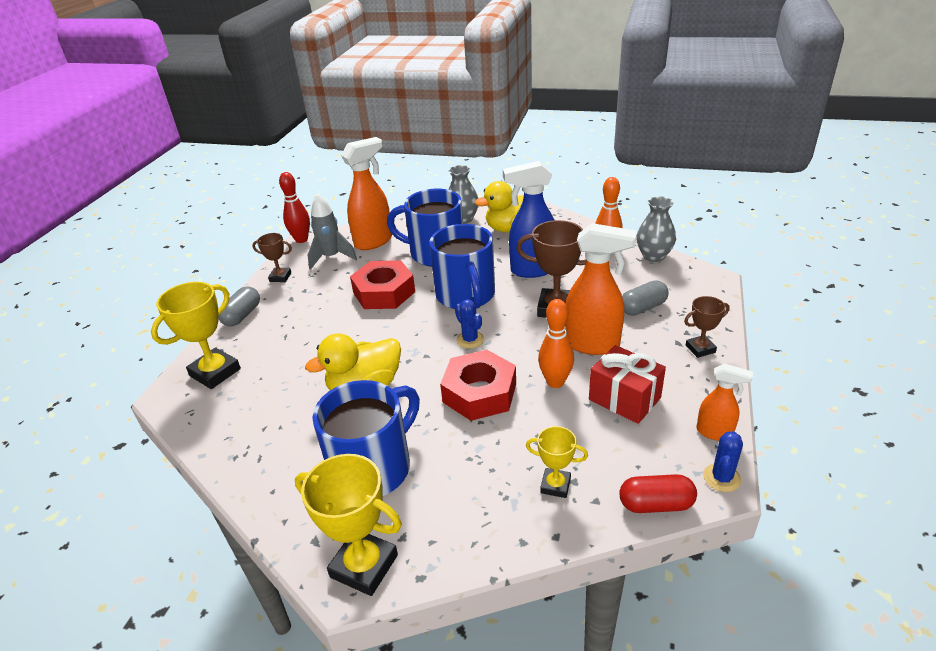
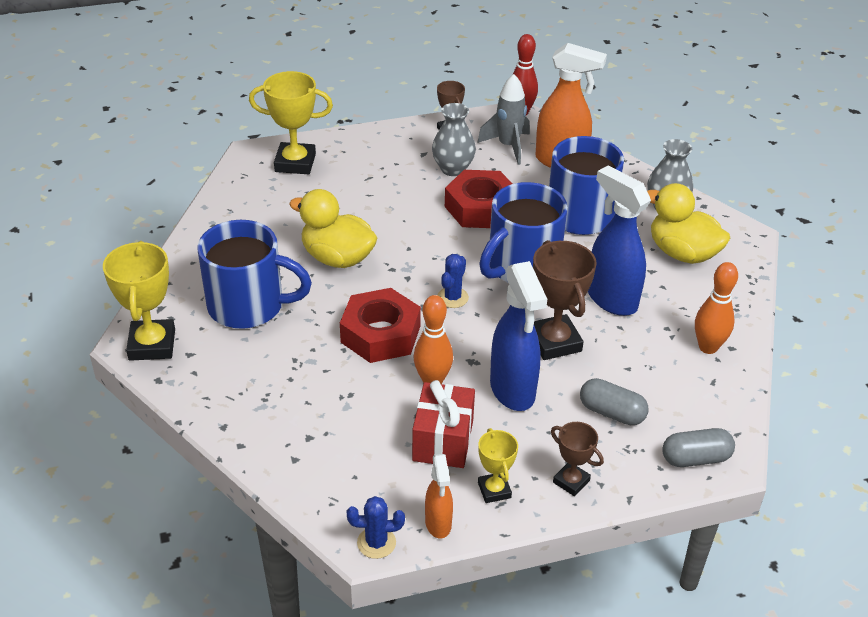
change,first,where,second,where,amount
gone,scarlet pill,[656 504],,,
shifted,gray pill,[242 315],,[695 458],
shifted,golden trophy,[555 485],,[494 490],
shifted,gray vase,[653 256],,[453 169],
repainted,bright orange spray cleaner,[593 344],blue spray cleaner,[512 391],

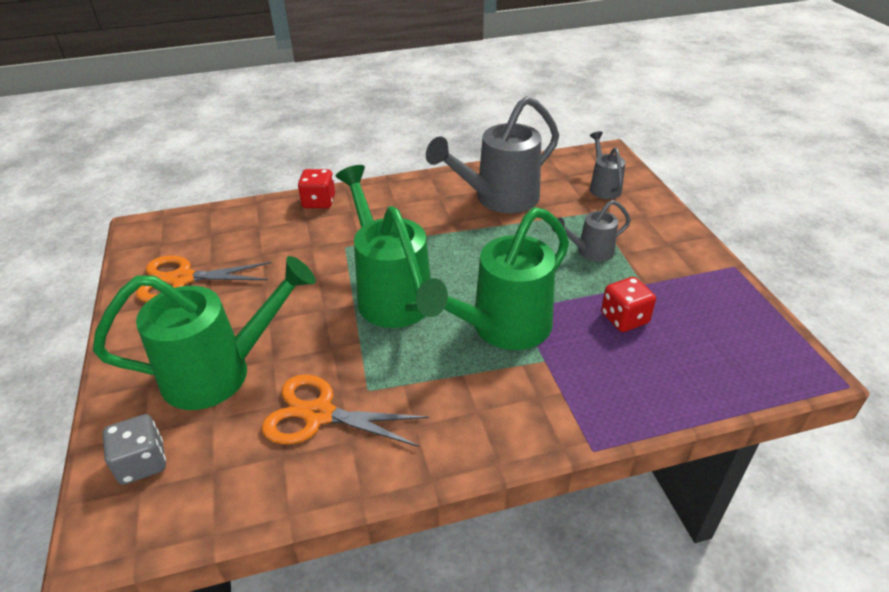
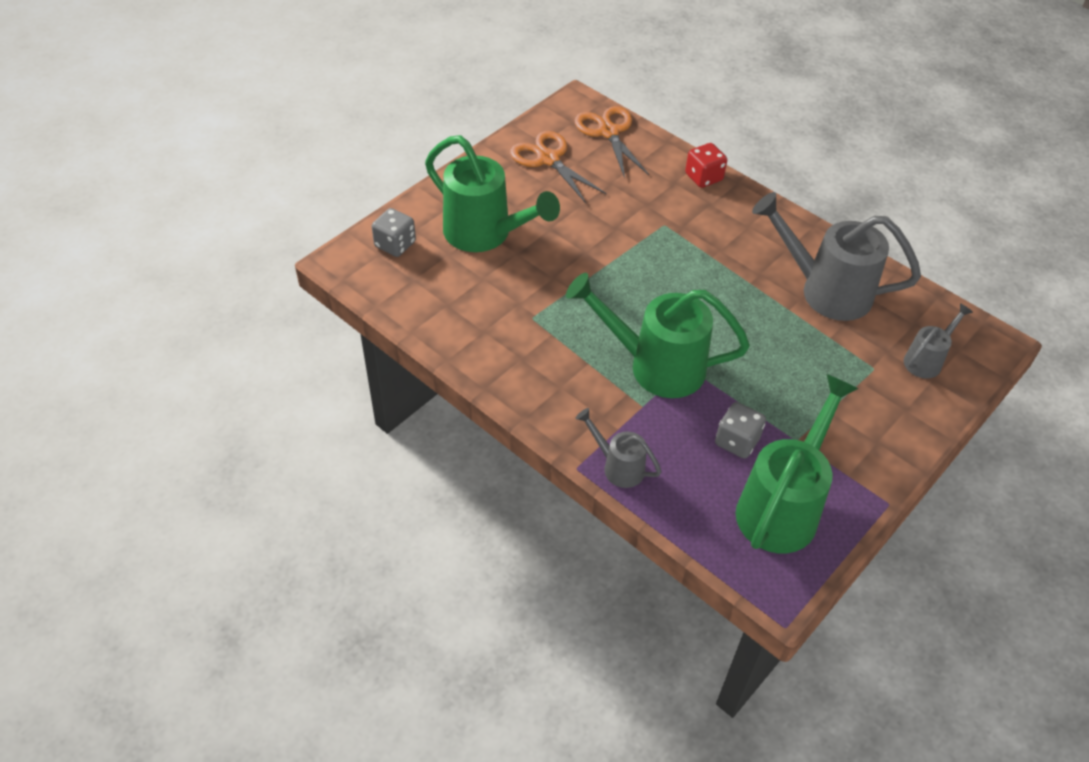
change,first,where,second,where,amount
shifted,bright orange pair of scissors,[319 414],,[609 132],
shifted,emerald watering pot,[390 293],,[782 506],
shifted,gray watering pot,[590 252],,[618 466],
repainted,scarlet game die,[624 318],gray game die,[737 441],

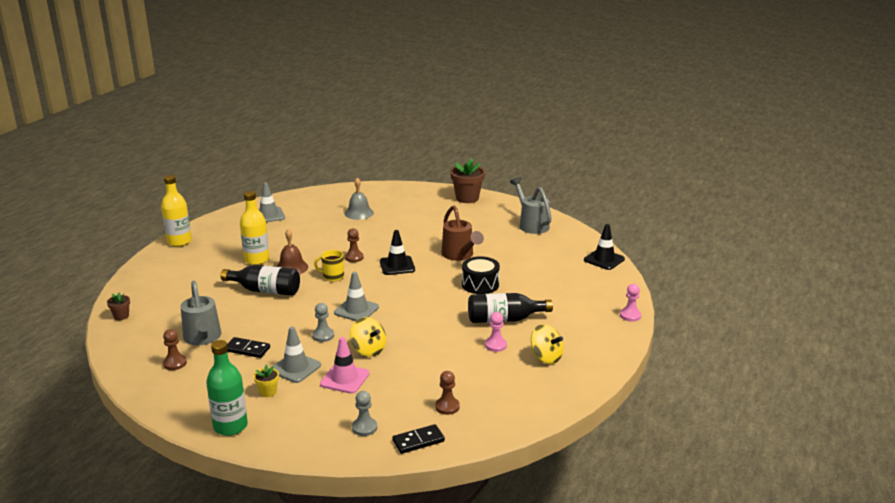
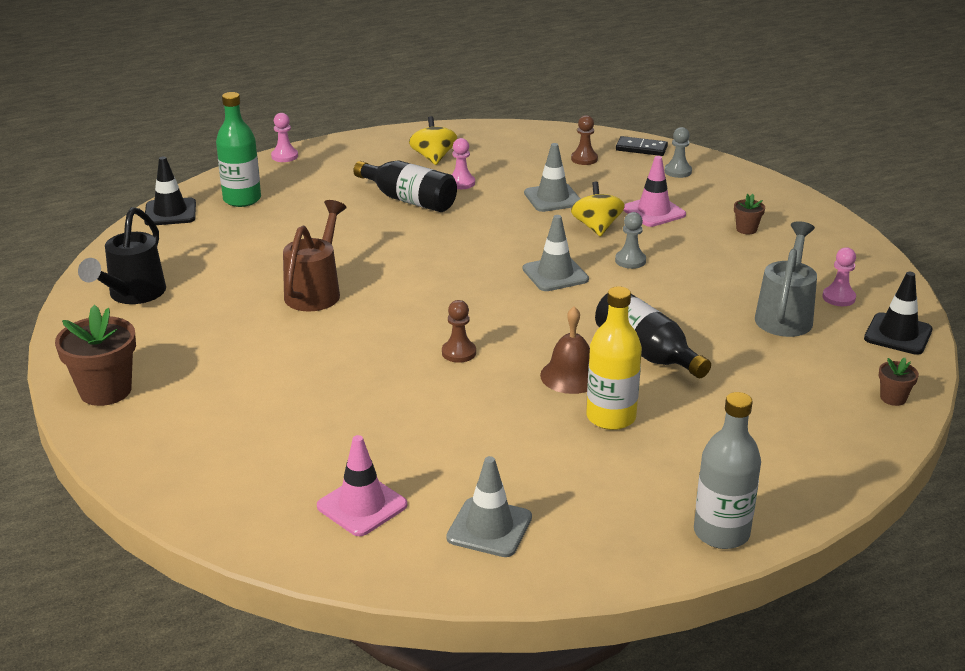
change,first,where,second,where,amount
gone,ebony domino,[247 349],,,
gone,golden coffee mug,[332 277],,,
gone,gray bell,[359 213],,,
gone,ebony snare drum,[480 284],,,
new,,,rose-pink traffic cone,[362 506],
shifted,emerald flask,[230 426],,[242 199],
shifted,gray traffic cone,[295 368],,[552 198],
shifted,ebony traffic cone,[397 266],,[898 334],
repainted,golden flask,[179 242],gray flask,[721 533],
repainted,dark brown chess pawn,[175 363],rose-pink chess pawn,[838 298],
repainted,golden flower pot,[268 392],dark brown flower pot,[746 229],
repainted,gray watering pot,[531 224],ebony watering pot,[132 295],

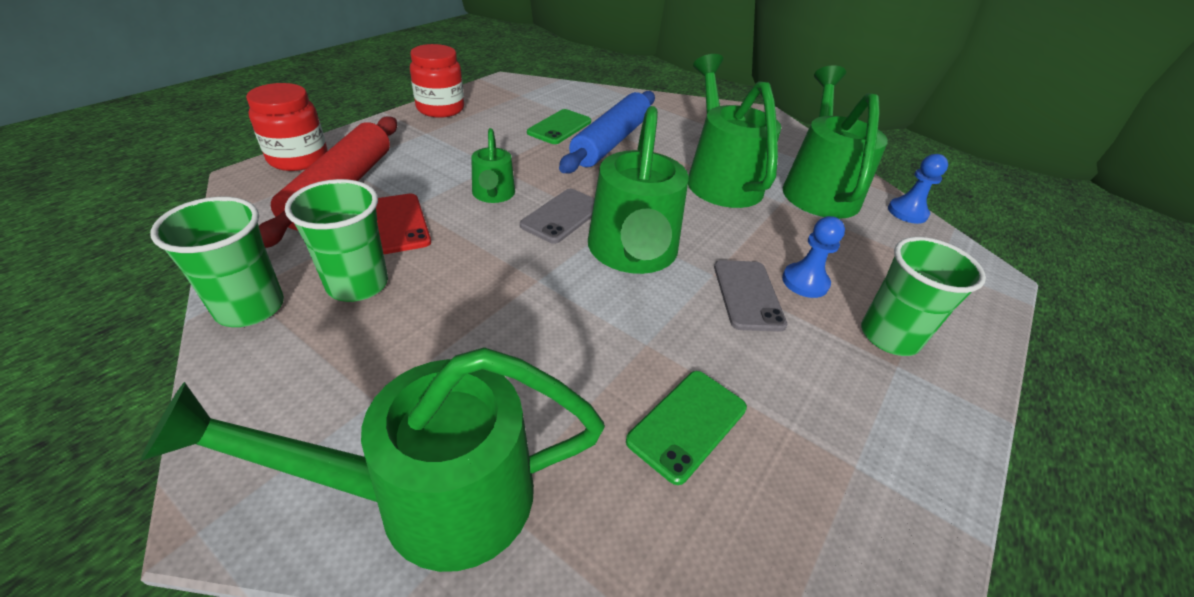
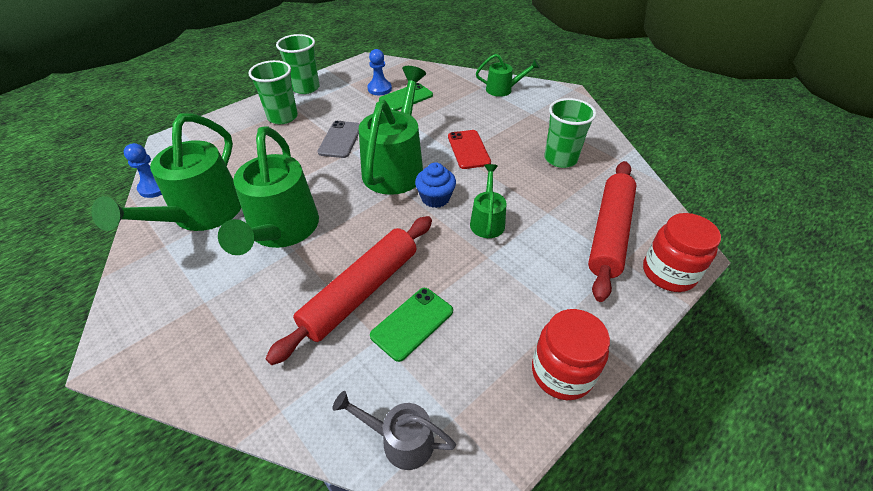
change,first,where,second,where,amount
new,,,gray watering pot,[400 440],
shifted,emerald tumbler,[250 307],,[305 88],
shifted,scarlet smartphone,[398 223],,[468 149],
shifted,blue chess pawn,[805 282],,[379 89],
swapped,gray smartphone,[562 216],blue fairy cake,[435 198],
repainted,blue dough roller,[611 142],scarlet dough roller,[361 291],
scaled,emerald watering pot,[431 496],,[503 89],x0.51

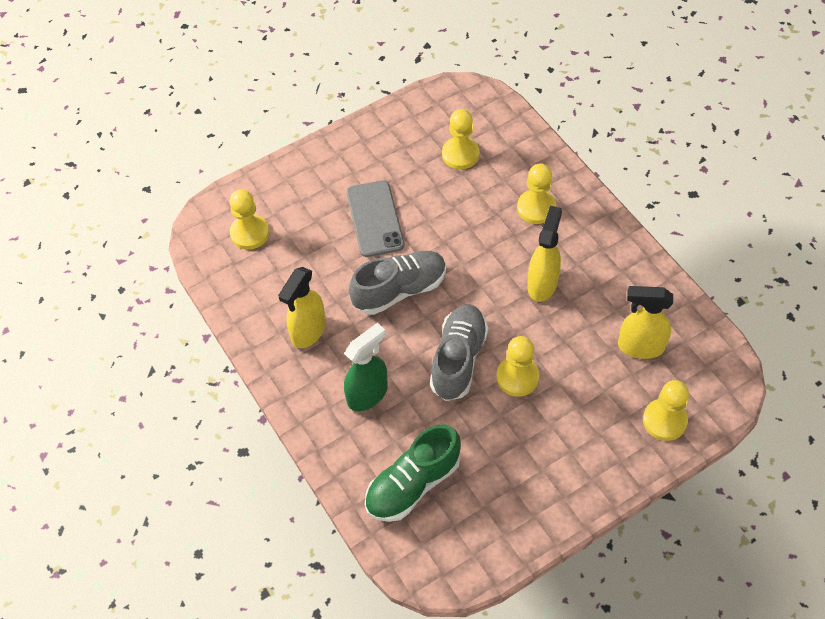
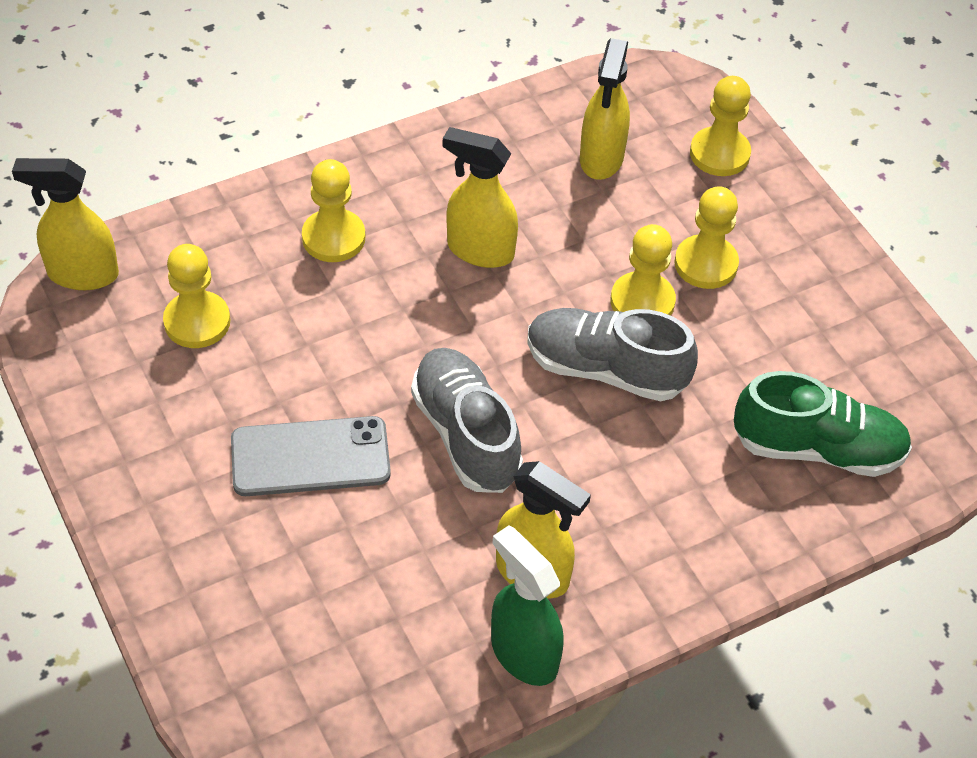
change,first,where,second,where,amount
new,,,golden spray cleaner,[82 274],
shifted,golden chess pawn,[250 233],,[706 264],
shifted,emerald spray cleaner,[368 394],,[523 654],
rotated,emerald shoe,[413 484],,[817 449],45 degrees counterclockwise

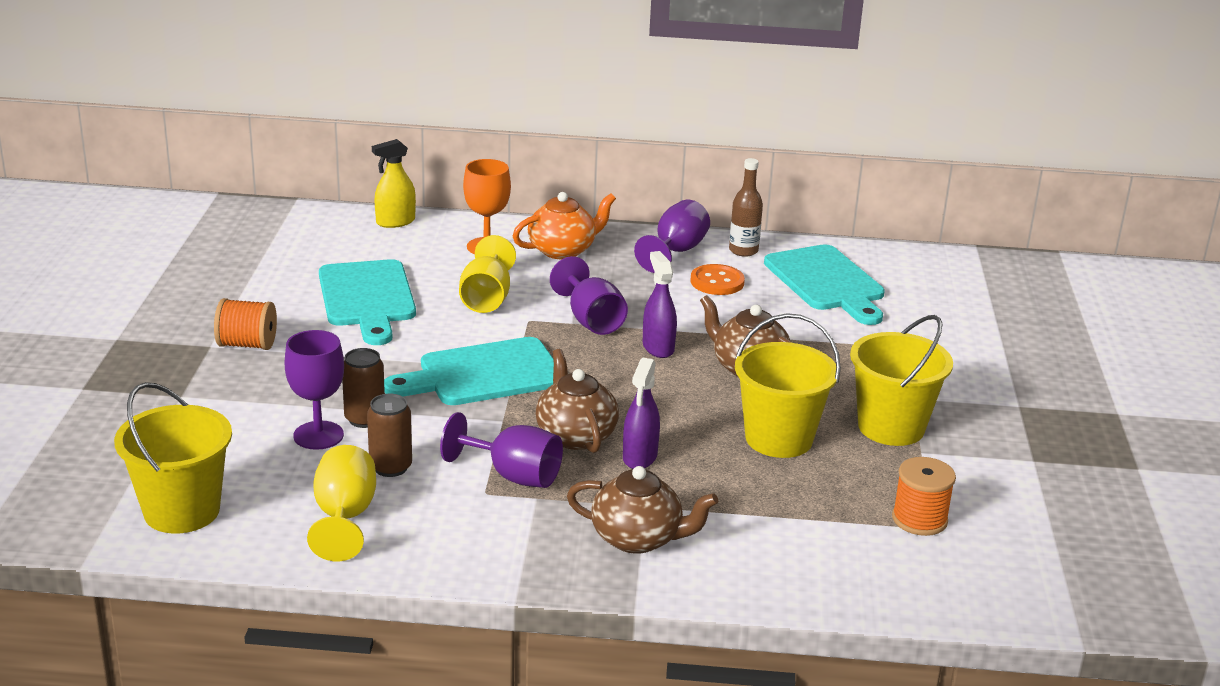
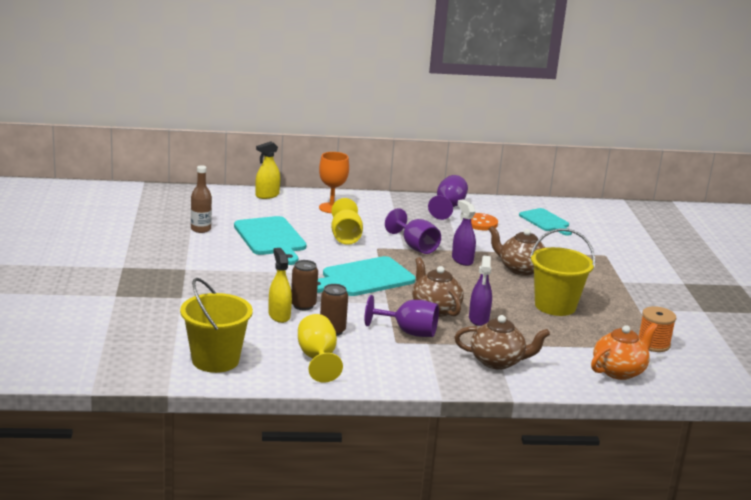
change,first,where,second,where,amount
gone,bright orange reel of thread,[247 345],,,
gone,golden bucket,[891 427],,,
shifted,bright orange china teapot,[563 250],,[619 371],
shifted,dark brown flask,[743 251],,[201 229],
swapped,violet chalice,[318 435],golden spray cleaner,[279 315],
scaled,aqua chopping board,[827 282],,[545 221],x0.64

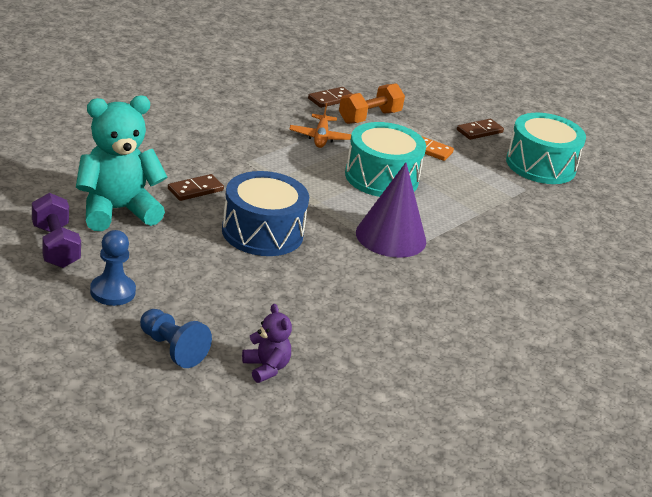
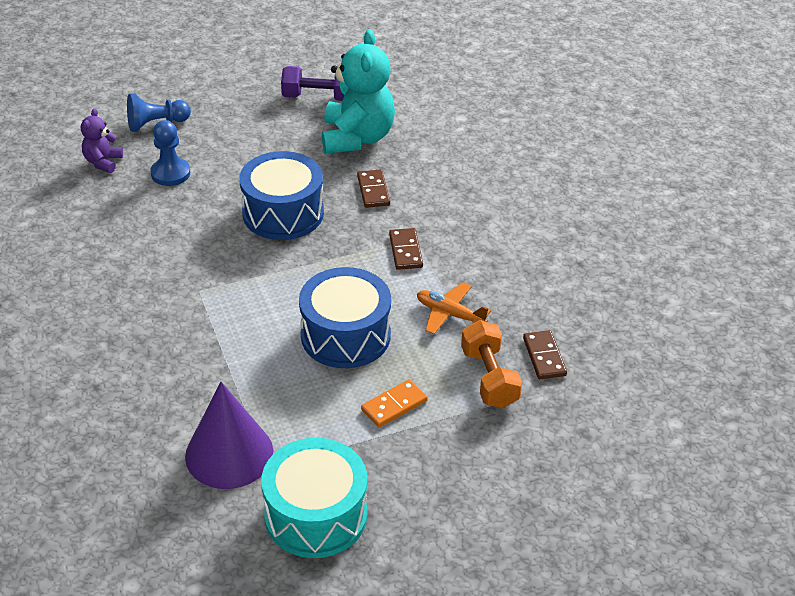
change,first,where,second,where,amount
shifted,blue chess pawn,[112 292],,[170 173],
shifted,violet solid cone,[391 237],,[229 454],
shifted,dark brown domino,[479 131],,[405 251],
repainted,aqua snare drum,[381 177],blue snare drum,[345 335],
rotated,violet teddy,[266 368],,[103 162],105 degrees clockwise

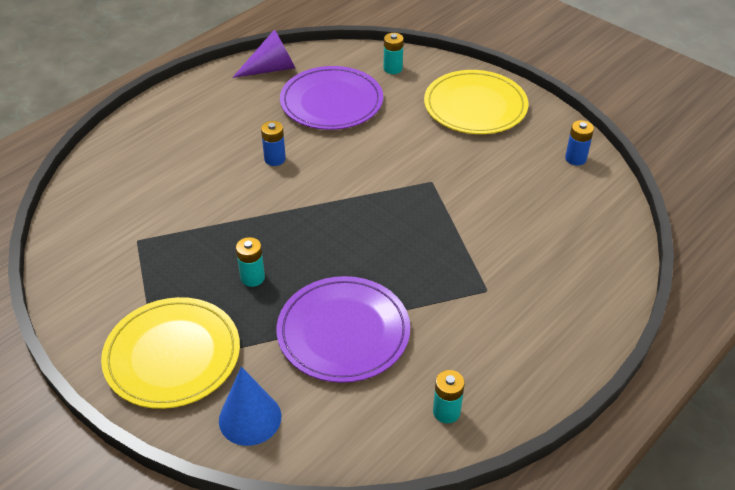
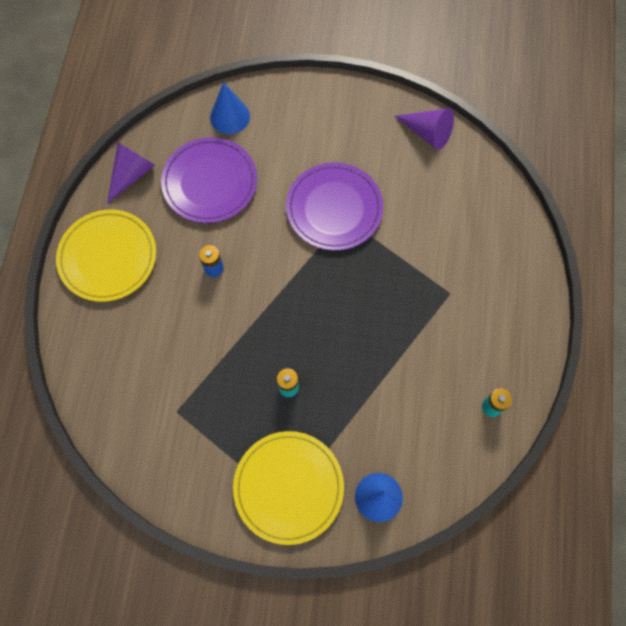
change,first,where,second,where,amount
shifted,violet plate,[343 332],,[334 208],
shifted,golden plate,[475 106],,[108 257],
swapped,aqua AA battery,[393 69],blue solid cone,[230 117],
swapped,blue AA battery,[575 158],violet solid cone,[427 133],

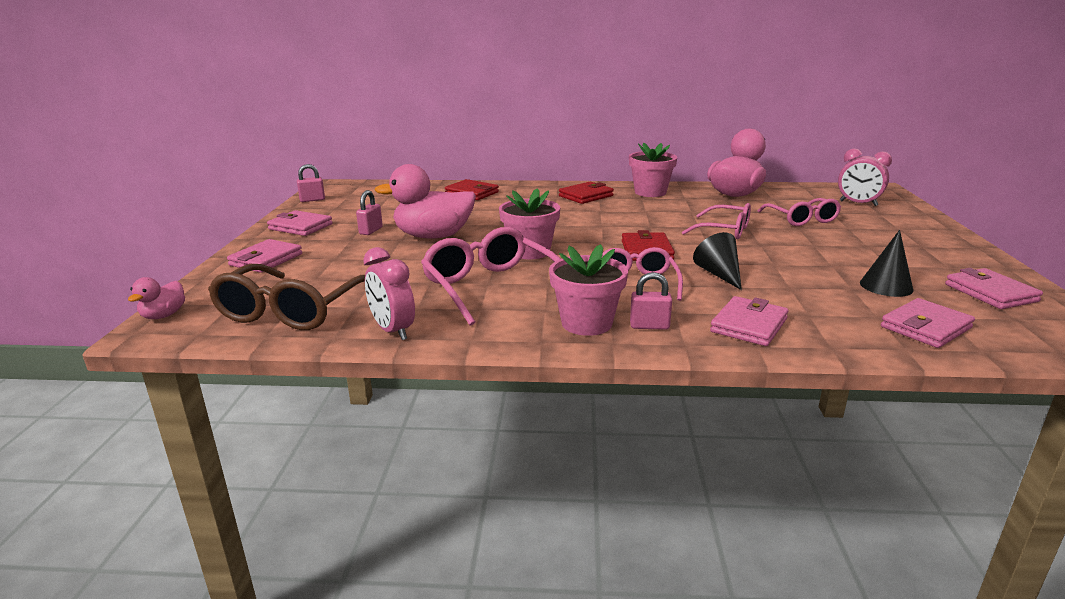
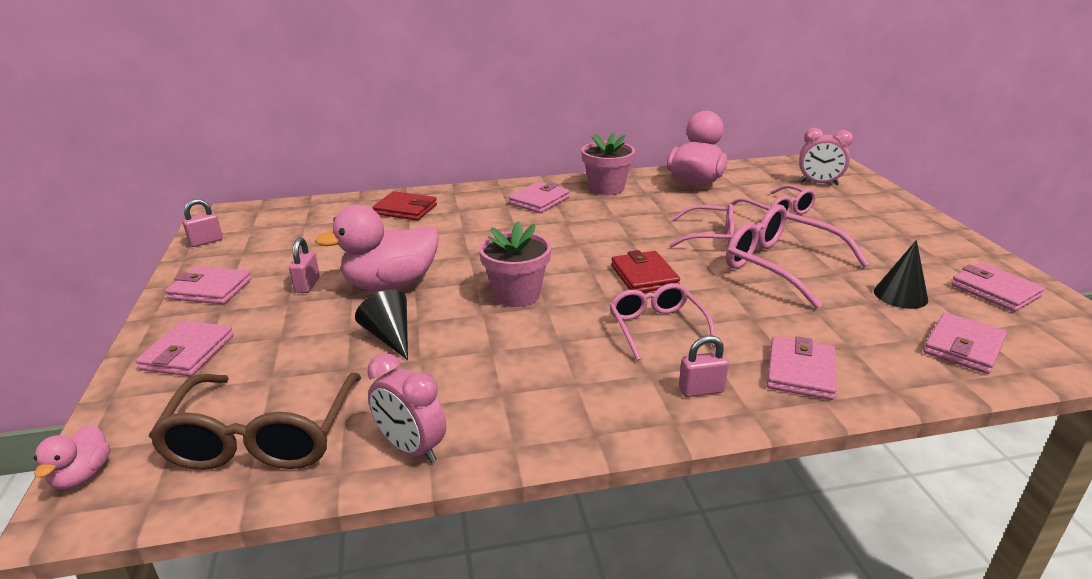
change,first,where,second,where,amount
gone,rose-pink flower pot,[586 323],,,
shifted,rose-pink glasses,[491 287],,[781 266],
shifted,ebony solid cone,[719 274],,[390 336],
repainted,scarlet billfold,[586 196],rose-pink billfold,[539 201],

